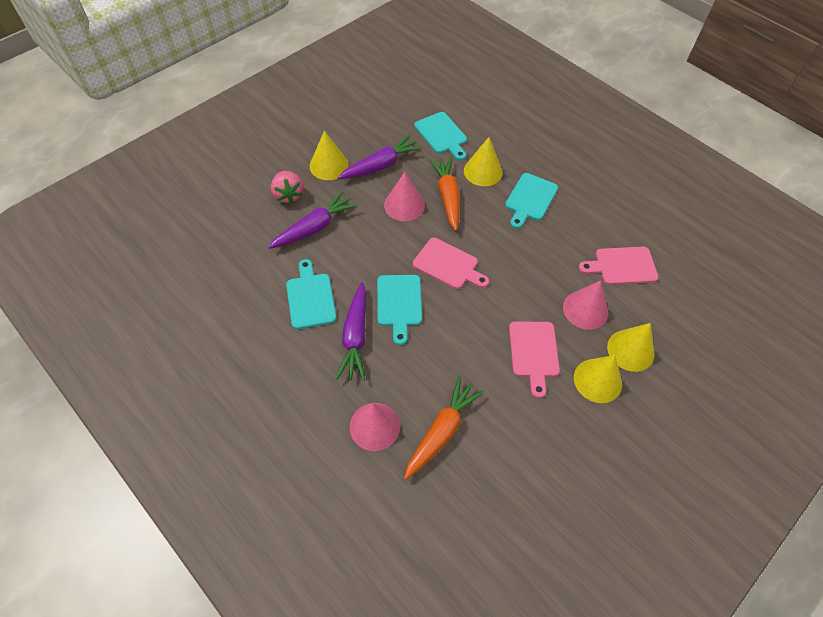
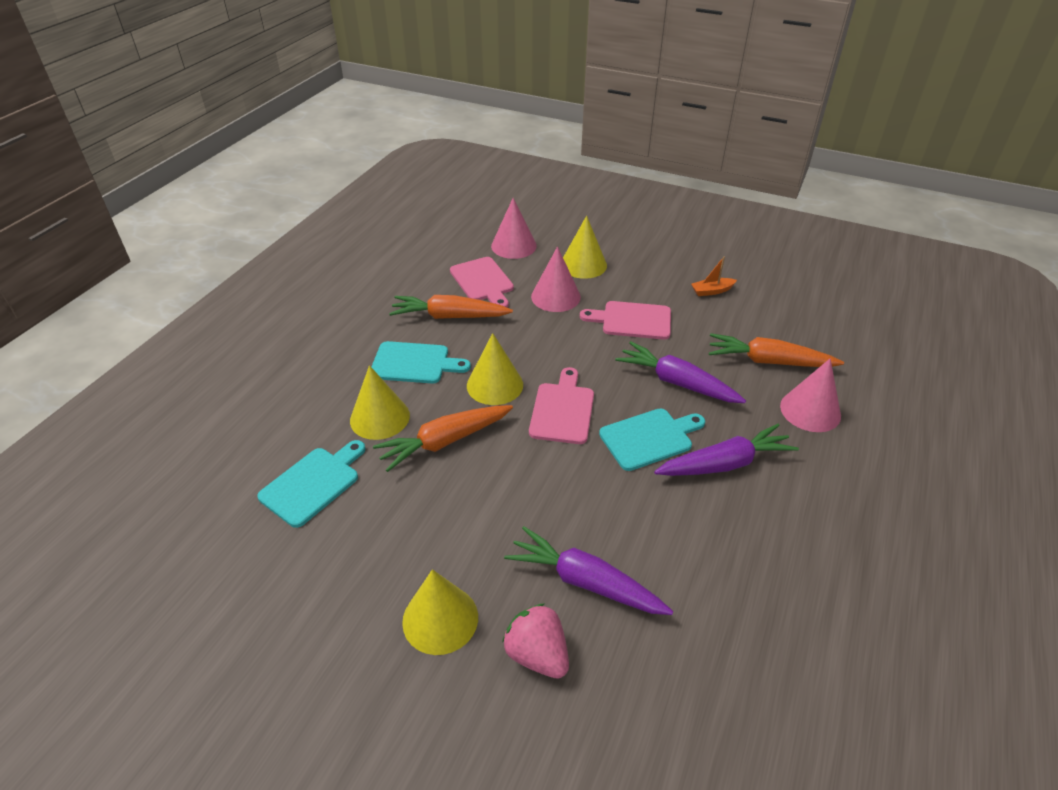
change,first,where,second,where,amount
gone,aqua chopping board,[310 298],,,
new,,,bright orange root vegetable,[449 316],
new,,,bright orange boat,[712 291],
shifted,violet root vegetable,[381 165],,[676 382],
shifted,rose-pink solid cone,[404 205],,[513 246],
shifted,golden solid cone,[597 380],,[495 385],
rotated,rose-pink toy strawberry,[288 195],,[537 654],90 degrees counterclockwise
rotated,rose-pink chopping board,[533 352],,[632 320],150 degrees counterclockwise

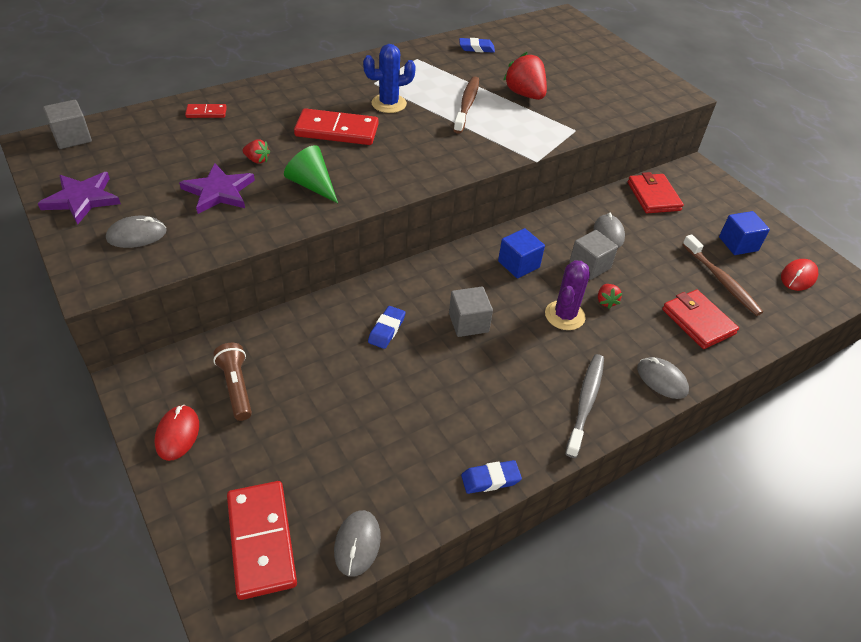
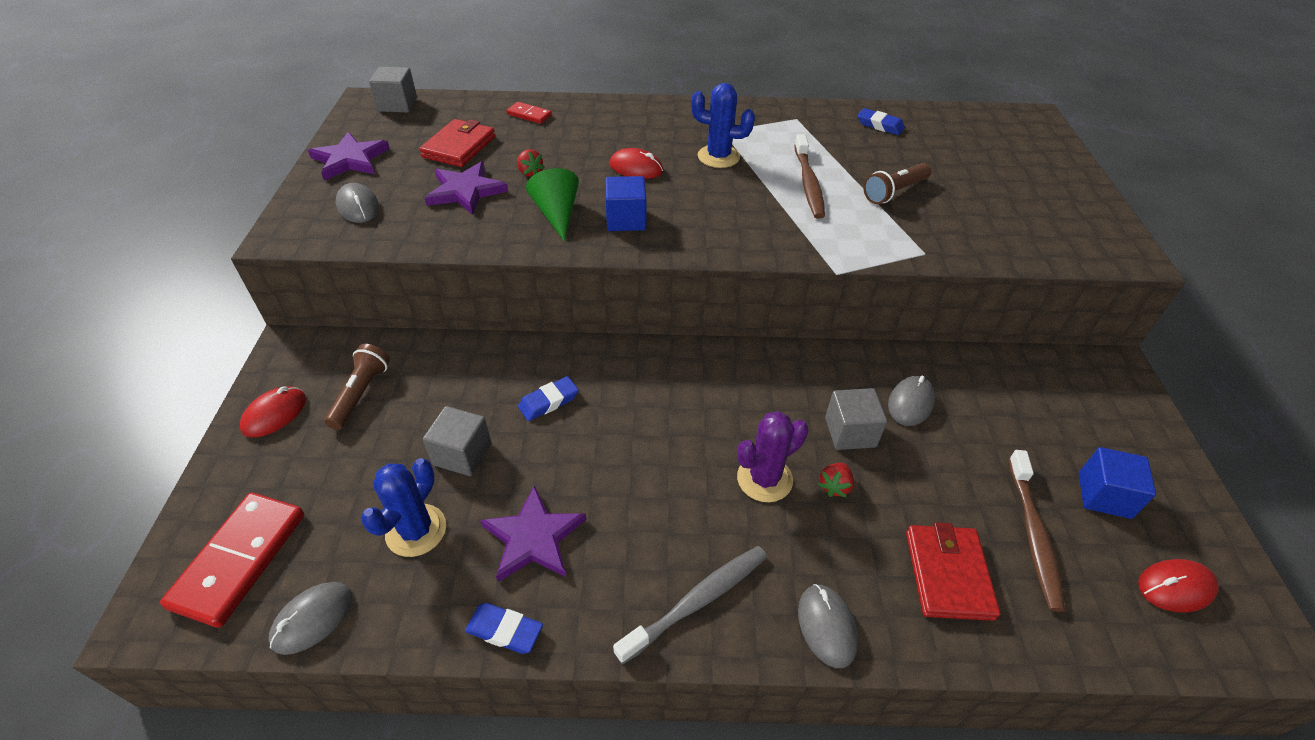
change,first,where,second,where,amount
new,,,blue saguaro cactus,[416 530],
new,,,violet star shape,[534 537],
shifted,gray cube,[468 323],,[462 454],
shifted,blue cube,[518 264],,[626 220],
shifted,scarlet billfold,[653 196],,[459 147],
swapped,scarlet domino,[337 130],scarlet PC mouse,[636 168],
swapped,scarlet toy strawberry,[525 94],dark brown torch,[894 192],
rotated,gray PC mouse,[137 235],,[358 206],45 degrees clockwise
rotated,dark brown tooth brush,[467 105],,[808 183],135 degrees clockwise

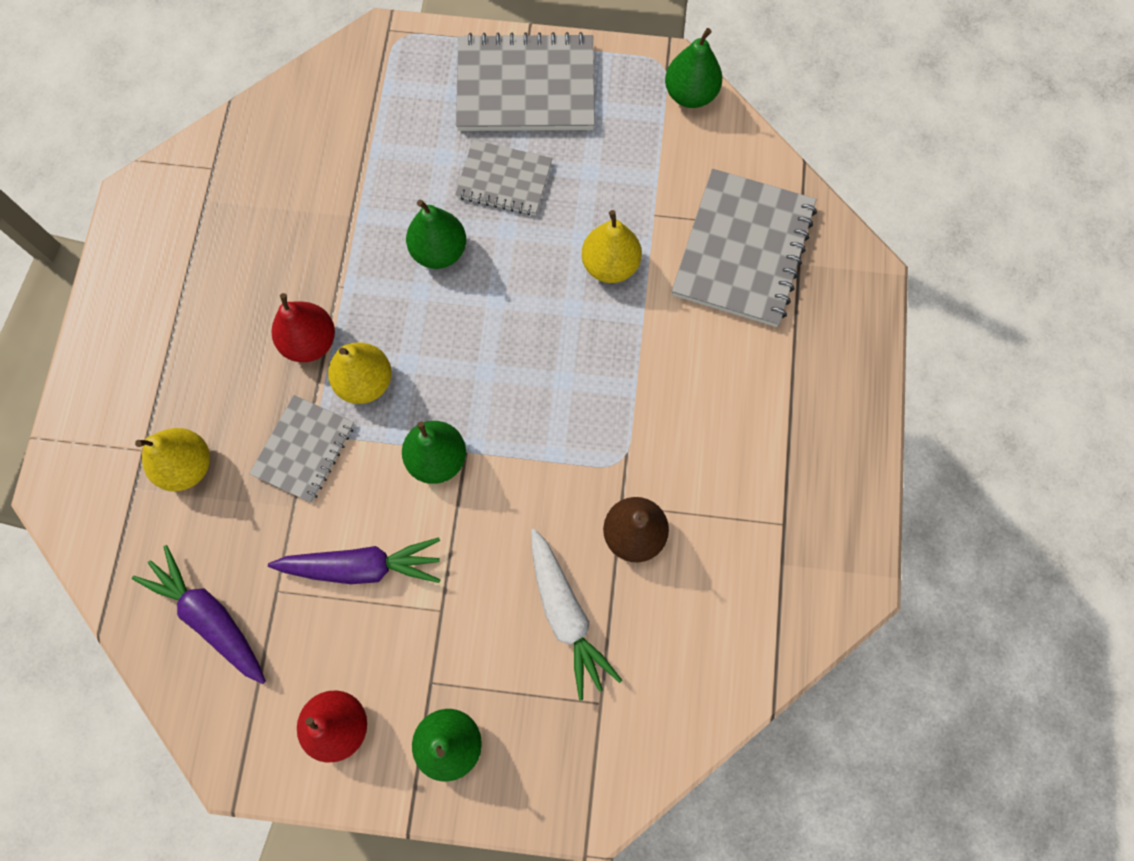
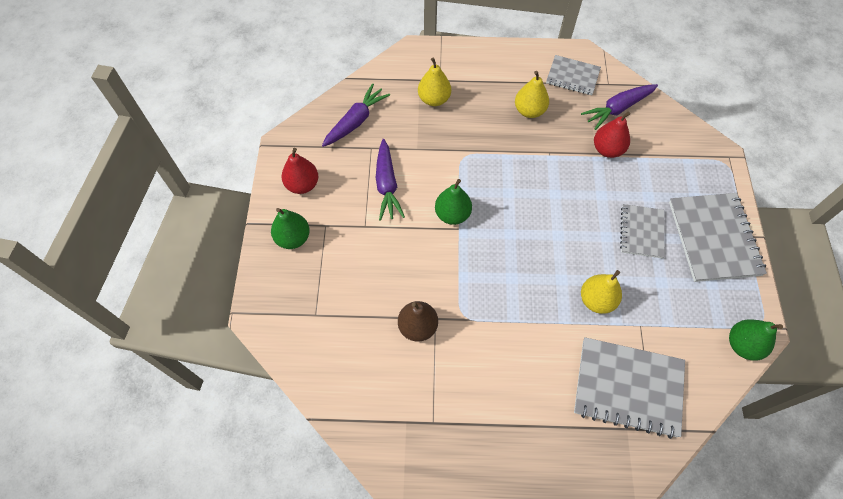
change,first,where,second,where,amount
gone,emerald pear fruit,[439 251],,,
gone,snow-white root vegetable,[566 615],,,
new,,,violet root vegetable,[617 109],
shifted,gray notebook,[304 449],,[572 76],
shifted,scarlet pear fruit,[310 342],,[607 149],
shifted,golden pear fruit,[365 382],,[529 111],

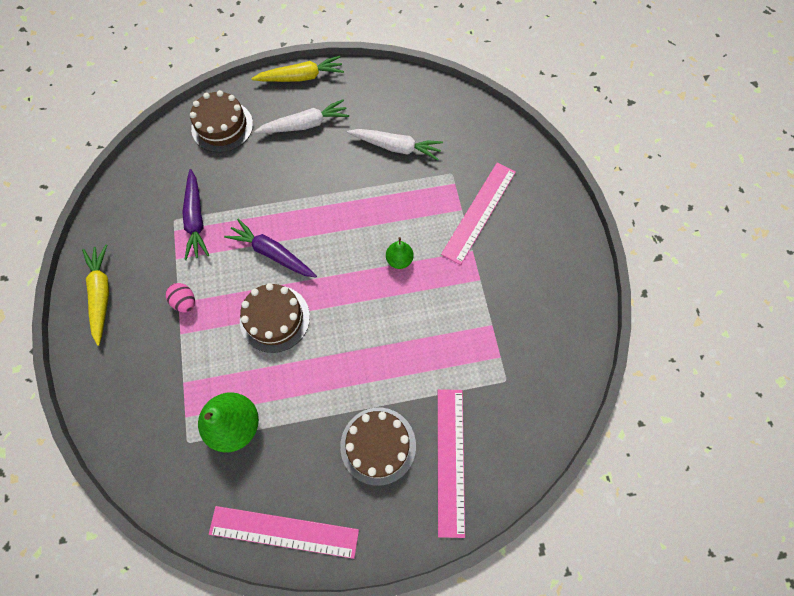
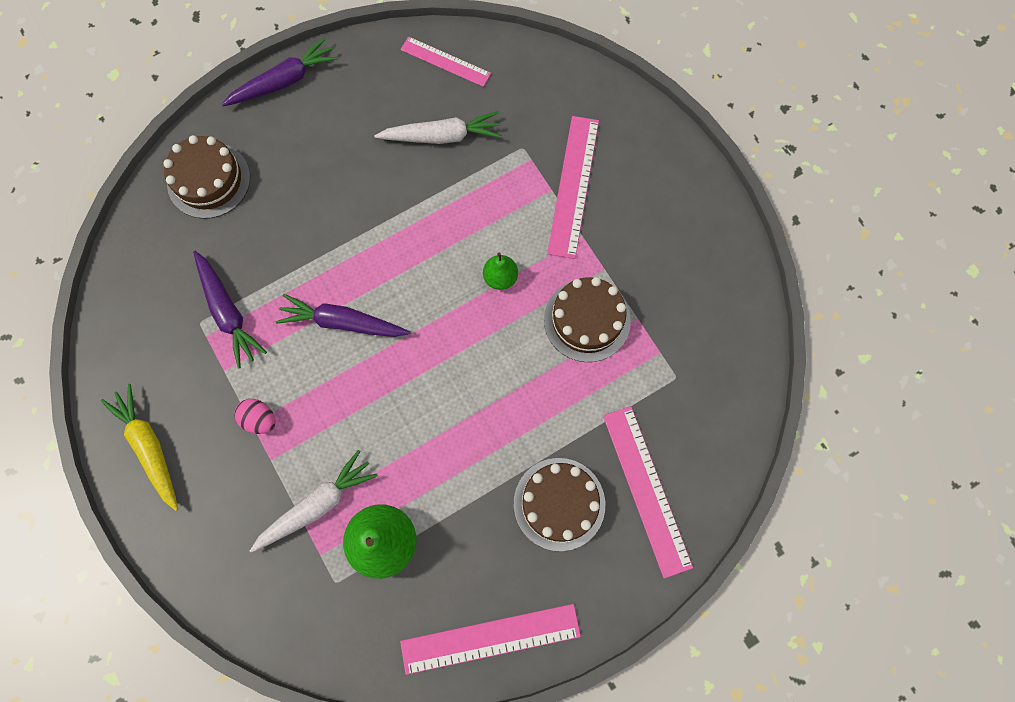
change,first,where,second,where,amount
new,,,rose-pink ruler,[445 62],
shifted,dark brown layer cake,[275 318],,[587 320],
shifted,snow-white root vegetable,[305 125],,[317 505],
repainted,golden root vegetable,[301 77],violet root vegetable,[284 81],

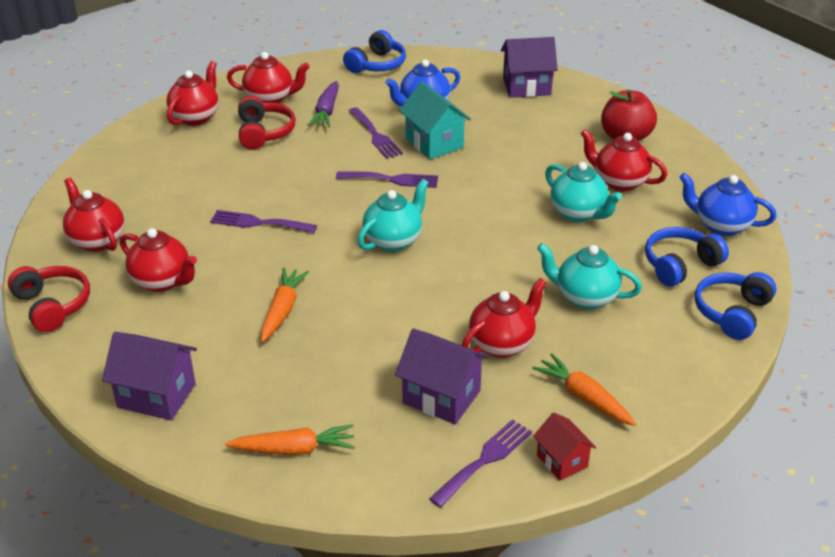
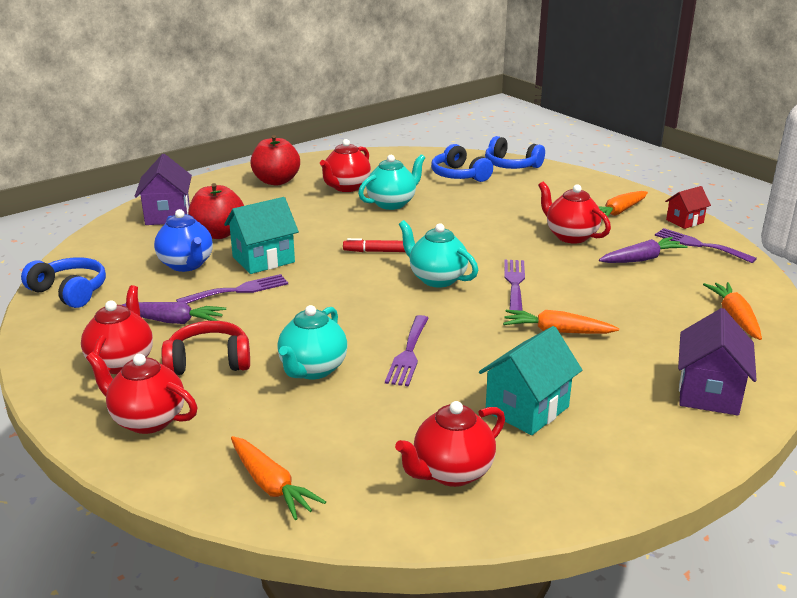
change,first,where,second,where,amount
gone,scarlet headphones,[52 306],,,
gone,blue china teapot,[721 226],,,
new,,,scarlet toy apple,[218 234],
new,,,bright orange root vegetable,[271 486],
new,,,scarlet marker,[375 251],
shifted,violet table fork,[392 180],,[514 283],
shifted,aqua china teapot,[585 297],,[312 369],
swapped,scarlet china teapot,[162 281],aqua toy house,[527 409],
swapped,violet toy house,[441 397],violet root vegetable,[642 259],

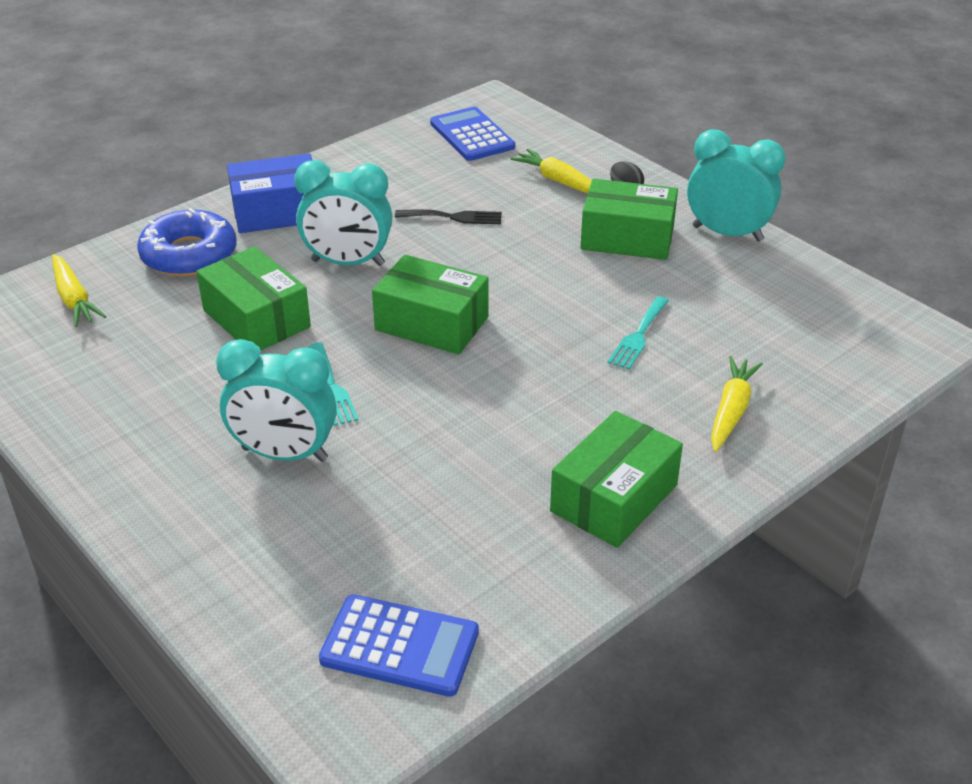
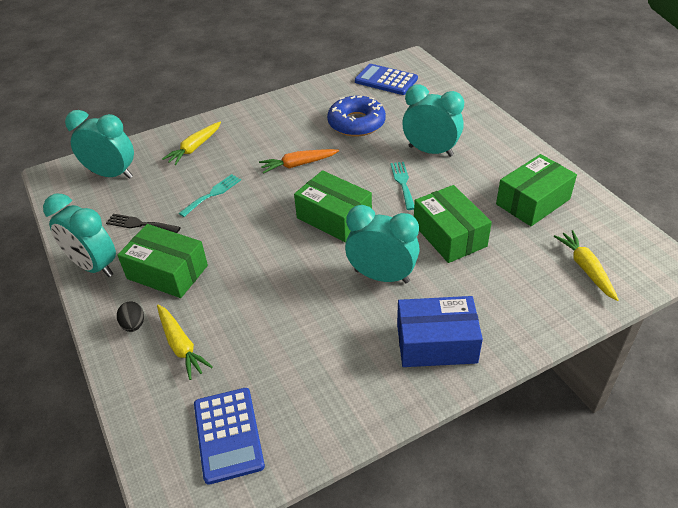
change,first,where,second,where,amount
new,,,aqua alarm clock,[112 174],
new,,,bright orange root vegetable,[298 164],
shifted,blue donut,[189 255],,[356 123],
shifted,ebony table fork,[454 217],,[140 224],
shifted,emerald parcel,[614 498],,[533 201],

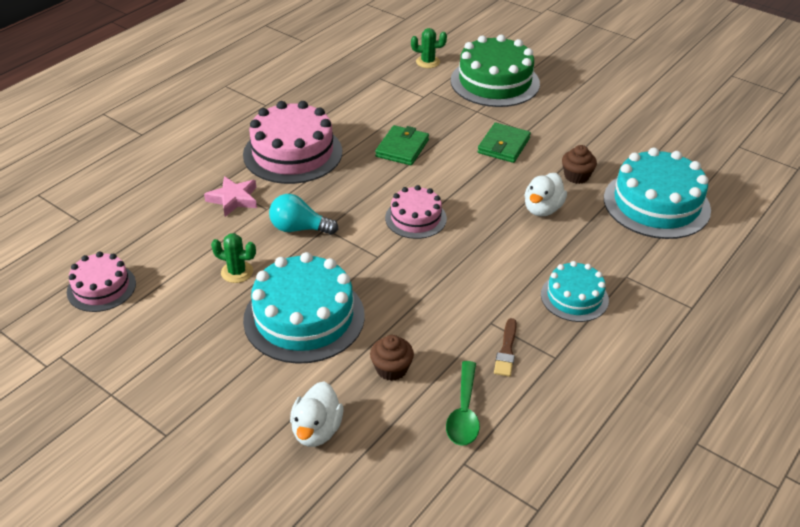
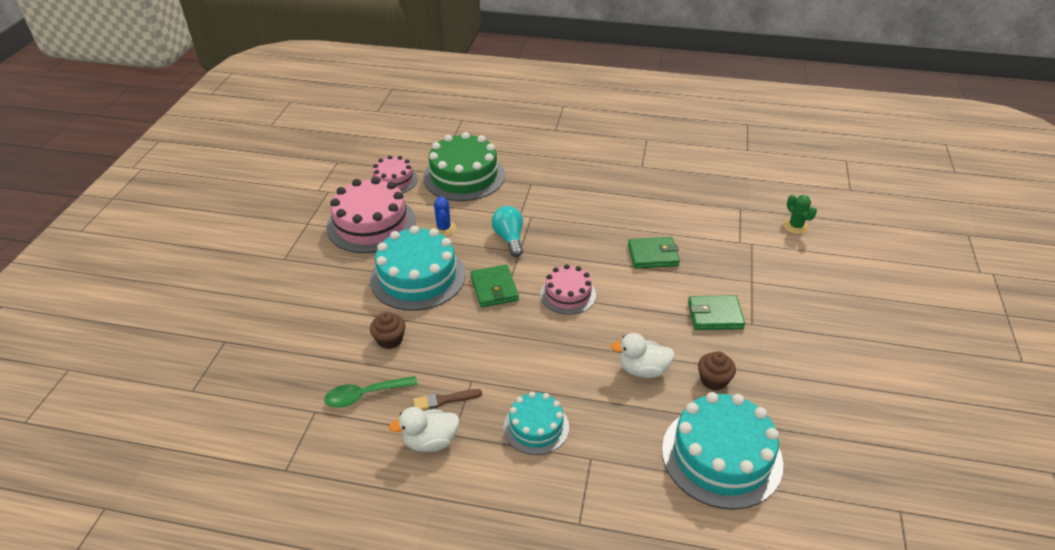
change,first,where,second,where,amount
gone,rose-pink star shape,[233 199],,,
new,,,emerald billfold,[494 288],
shifted,rose-pink layer cake,[292 153],,[371 224],
shifted,snow-white toy duck,[316 430],,[430 441],
shifted,emerald layer cake,[495 82],,[464 176],
repainted,emerald saguaro cactus,[237 272],blue saguaro cactus,[444 228],

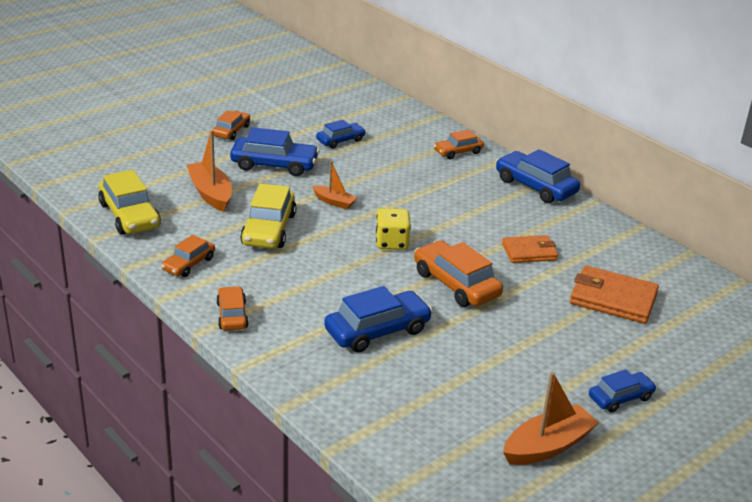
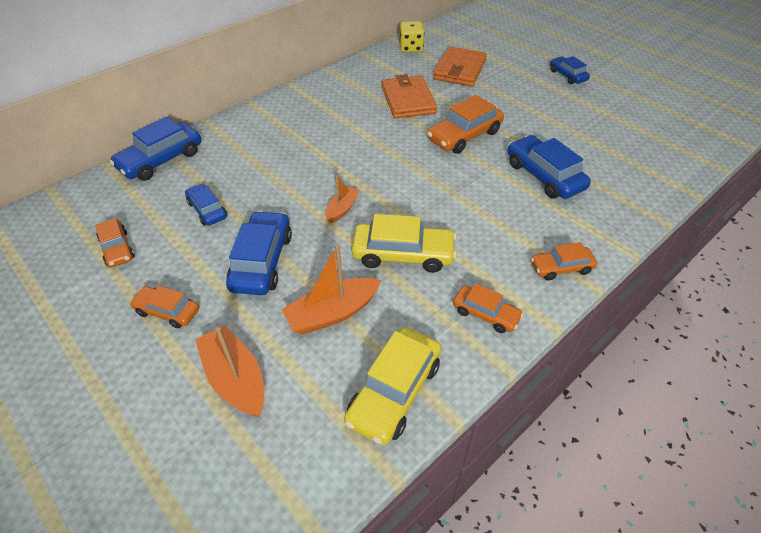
change,first,where,second,where,amount
shifted,golden game die,[392 243],,[411 48],
shifted,bright orange car,[458 152],,[117 249],
shifted,blue car,[535 186],,[161 160],
shifted,bright orange boat,[547 446],,[235 379],
rotated,golden car,[129 215],,[394 392],150 degrees clockwise
scaled,bright orange billfold,[529 252],,[408 100],x1.52

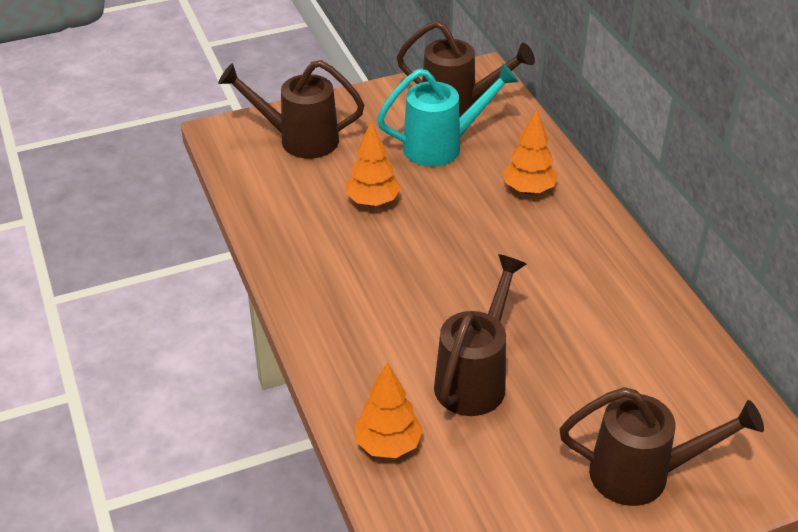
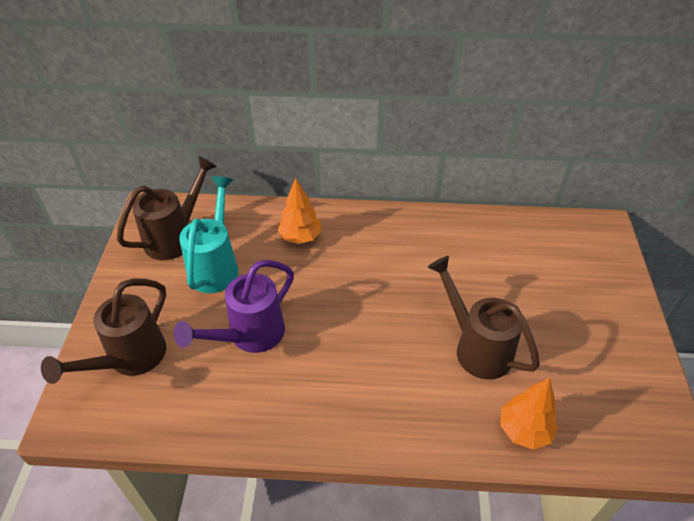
change,first,where,second,where,amount
gone,dark brown watering pot,[643 474],,,
swapped,bright orange tree,[372 201],violet watering pot,[249 336],

